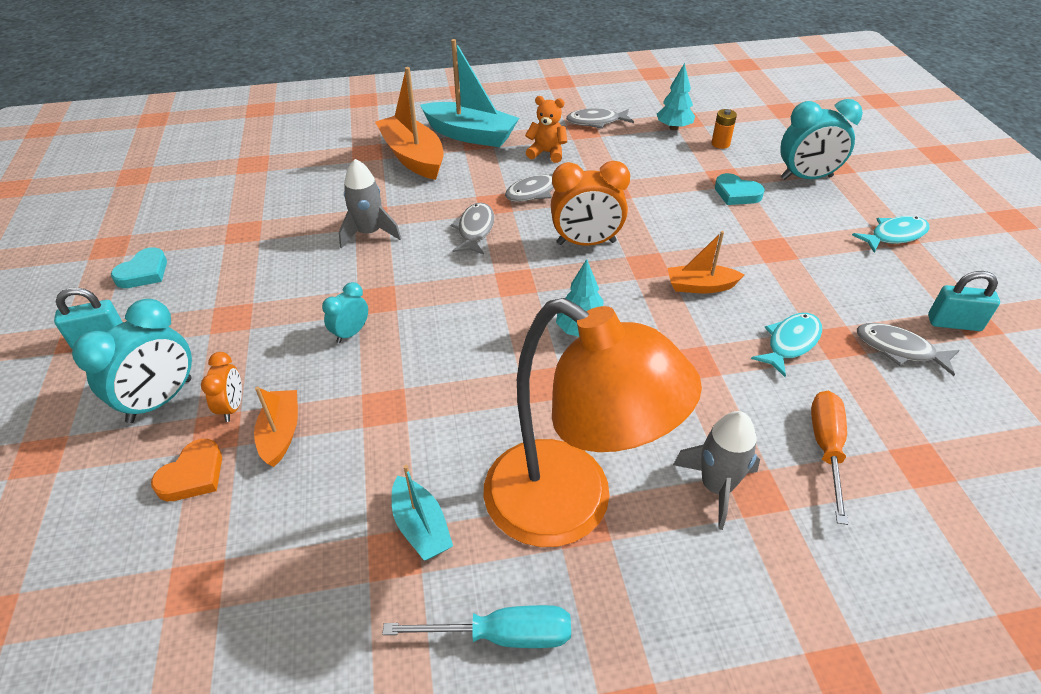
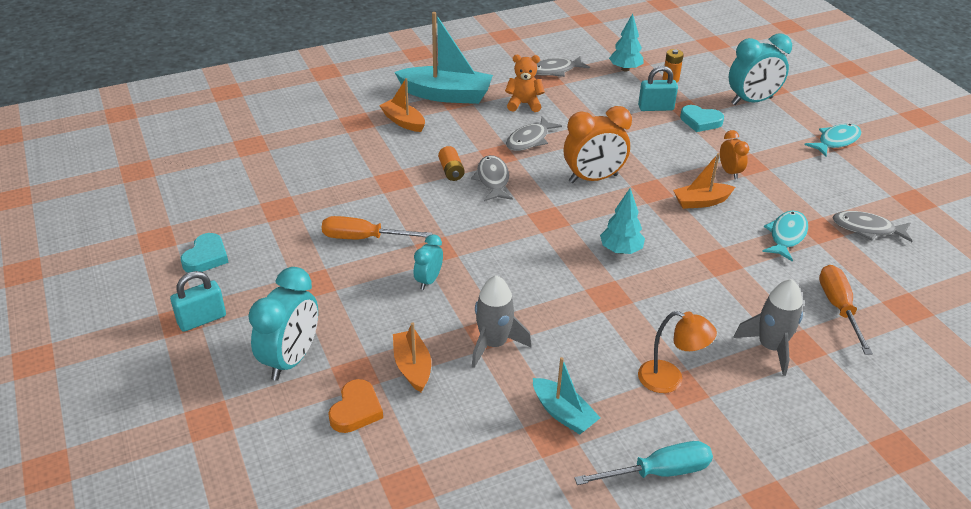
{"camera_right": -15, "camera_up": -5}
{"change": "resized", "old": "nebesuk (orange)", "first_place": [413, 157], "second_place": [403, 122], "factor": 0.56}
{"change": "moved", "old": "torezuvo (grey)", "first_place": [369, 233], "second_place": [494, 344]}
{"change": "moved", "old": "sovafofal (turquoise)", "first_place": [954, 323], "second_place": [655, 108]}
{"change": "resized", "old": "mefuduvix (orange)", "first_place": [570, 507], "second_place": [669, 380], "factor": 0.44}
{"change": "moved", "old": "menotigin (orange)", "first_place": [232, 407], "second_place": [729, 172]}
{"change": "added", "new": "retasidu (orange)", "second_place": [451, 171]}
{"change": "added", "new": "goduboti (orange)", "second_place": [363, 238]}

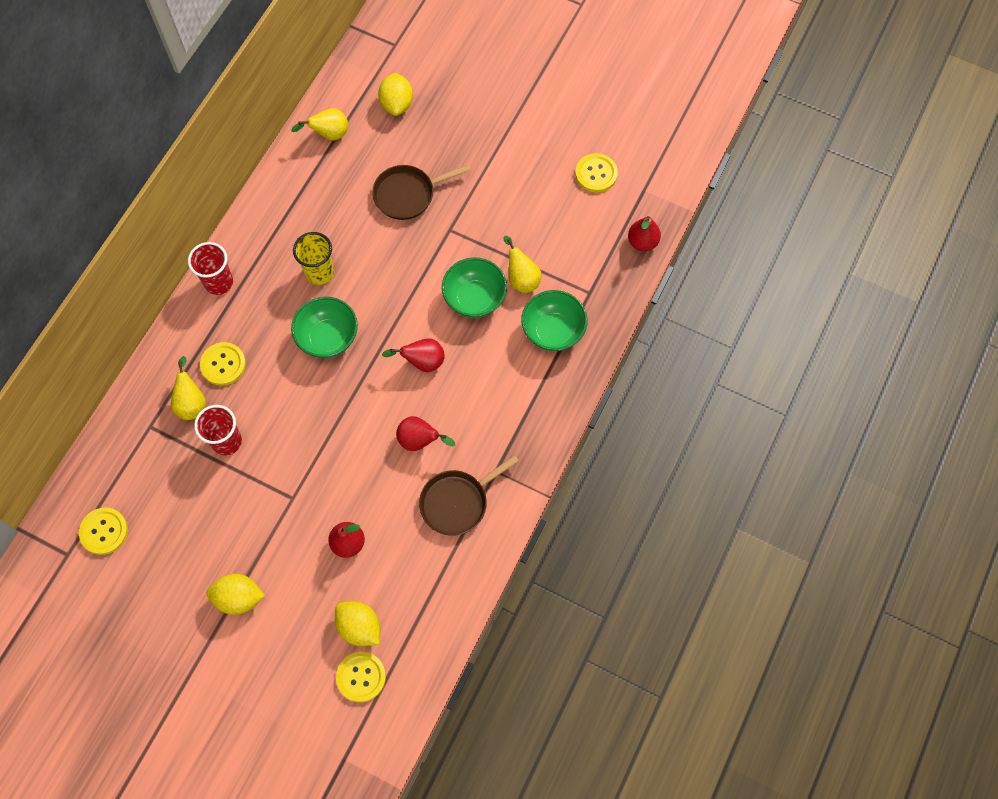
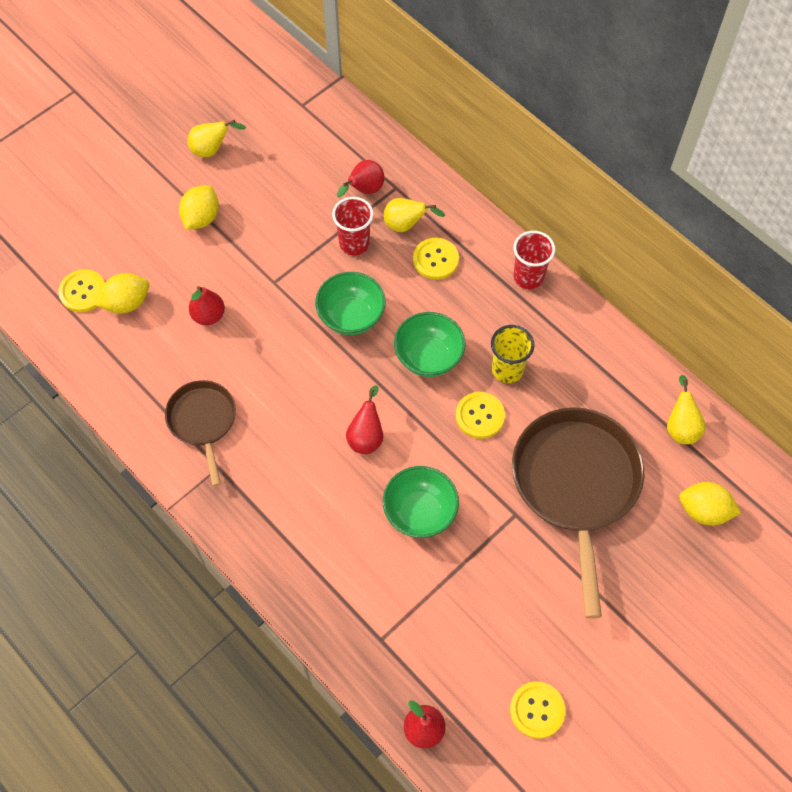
{"camera_right": 110, "camera_up": -5}
{"change": "resized", "old": "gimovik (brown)", "first_place": [408, 194], "second_place": [576, 485], "factor": 1.81}
{"change": "moved", "old": "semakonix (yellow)", "first_place": [521, 278], "second_place": [212, 150]}
{"change": "moved", "old": "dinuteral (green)", "first_place": [553, 331], "second_place": [351, 316]}
{"change": "moved", "old": "semakonix (red)", "first_place": [420, 441], "second_place": [364, 190]}
{"change": "moved", "old": "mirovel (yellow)", "first_place": [104, 531], "second_place": [480, 416]}

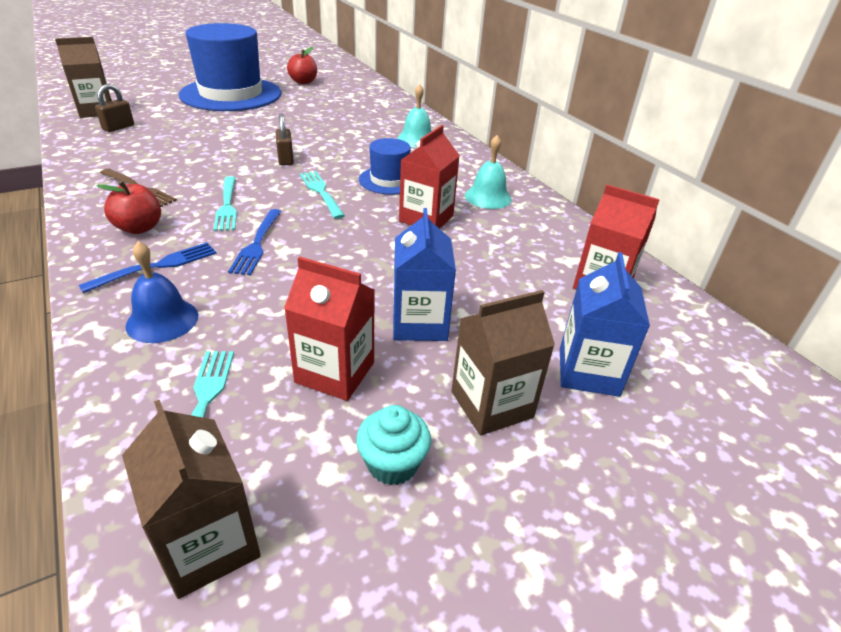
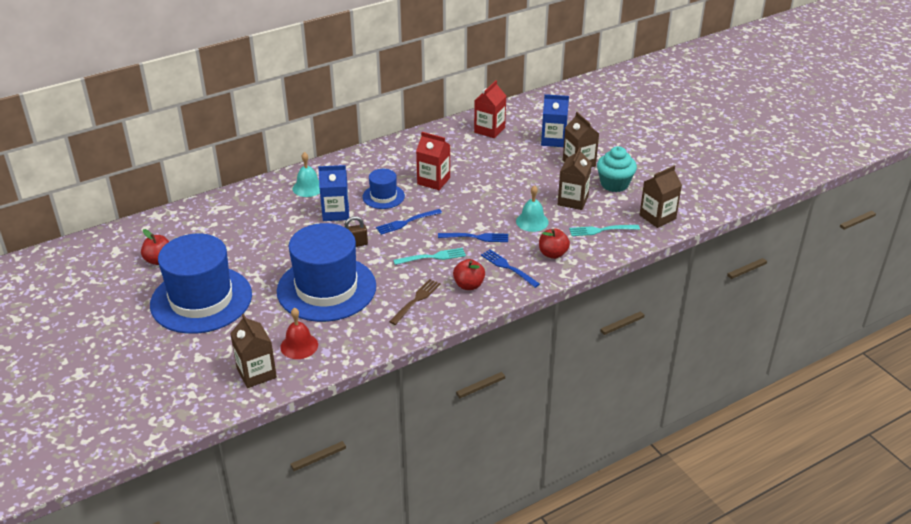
{"camera_right": -90, "camera_up": 0}
{"change": "replaced", "old": "sovafofal (brown)", "new": "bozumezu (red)", "first_place": [118, 127], "second_place": [299, 346]}
{"change": "moved", "old": "bozumezu (turquoise)", "first_place": [488, 197], "second_place": [532, 221]}
{"change": "recoloured", "old": "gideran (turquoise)", "new": "gideran (blue)", "first_place": [321, 192], "second_place": [406, 222]}
{"change": "moved", "old": "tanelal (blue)", "first_place": [419, 323], "second_place": [336, 213]}
{"change": "replaced", "old": "bozumezu (blue)", "new": "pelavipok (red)", "first_place": [162, 320], "second_place": [553, 254]}
{"change": "recoloured", "old": "tanelal (red)", "new": "tanelal (brown)", "first_place": [335, 372], "second_place": [573, 200]}
{"change": "resized", "old": "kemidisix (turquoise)", "first_place": [392, 464], "second_place": [614, 184], "factor": 1.51}
{"change": "added", "new": "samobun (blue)", "second_place": [326, 288]}

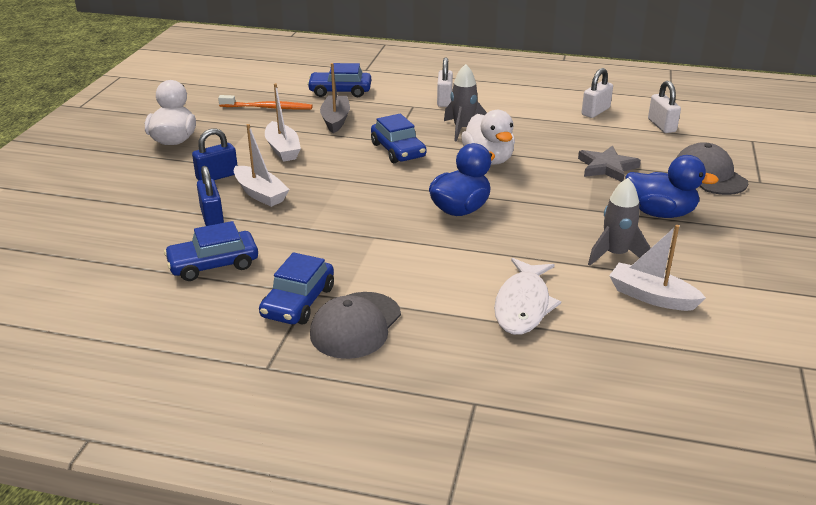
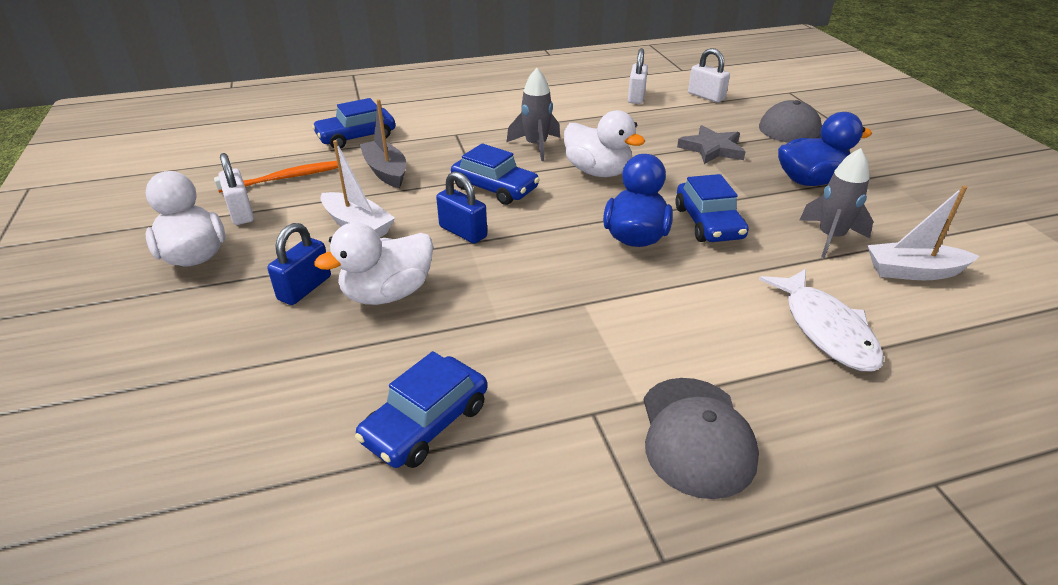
{"camera_right": -30, "camera_up": 5}
{"change": "moved", "old": "sovafofal (white)", "first_place": [444, 100], "second_place": [241, 212]}
{"change": "replaced", "old": "nebesuk (white)", "new": "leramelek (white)", "first_place": [260, 194], "second_place": [388, 294]}
{"change": "moved", "old": "sovafofal (blue)", "first_place": [212, 217], "second_place": [463, 232]}
{"change": "moved", "old": "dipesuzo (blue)", "first_place": [298, 302], "second_place": [708, 223]}

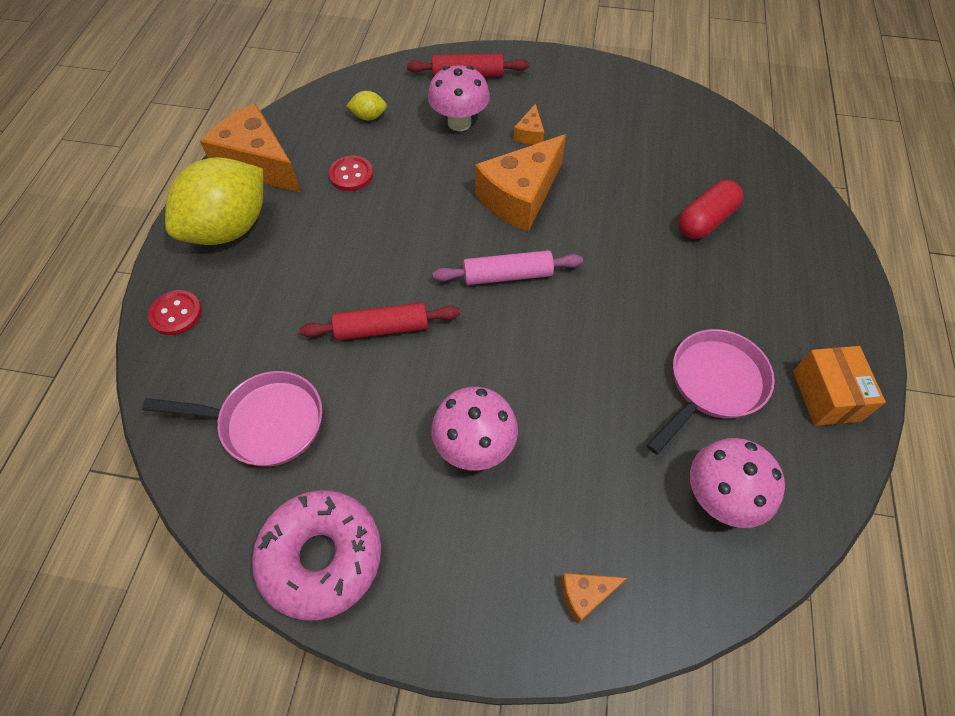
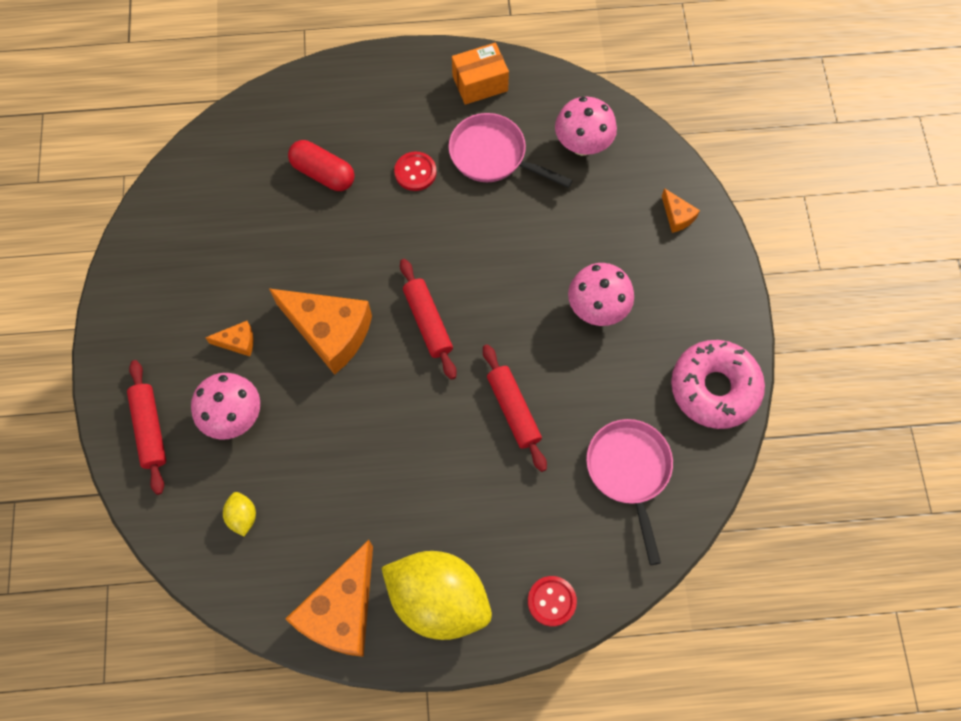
{"camera_right": -105, "camera_up": 10}
{"change": "moved", "old": "mirovel (red)", "first_place": [351, 175], "second_place": [415, 172]}
{"change": "recoloured", "old": "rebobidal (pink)", "new": "rebobidal (red)", "first_place": [507, 275], "second_place": [428, 322]}

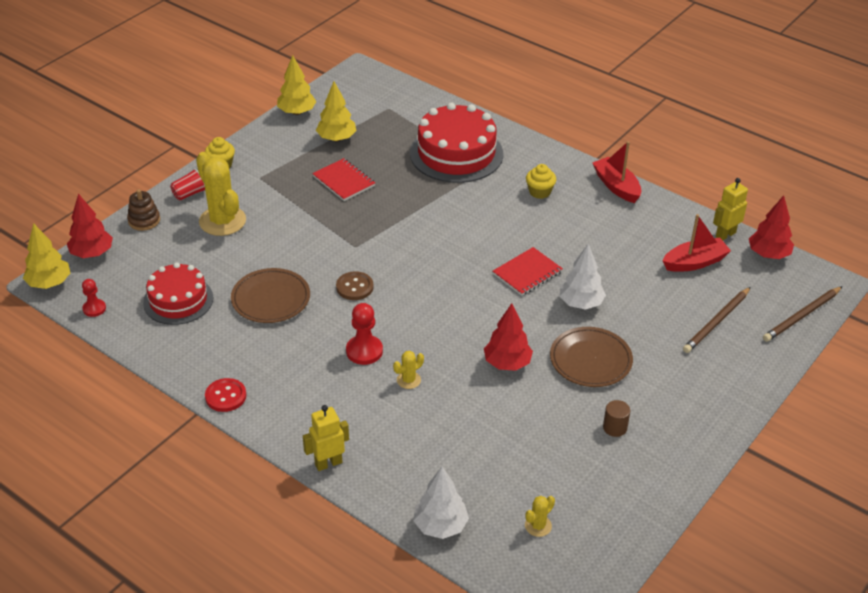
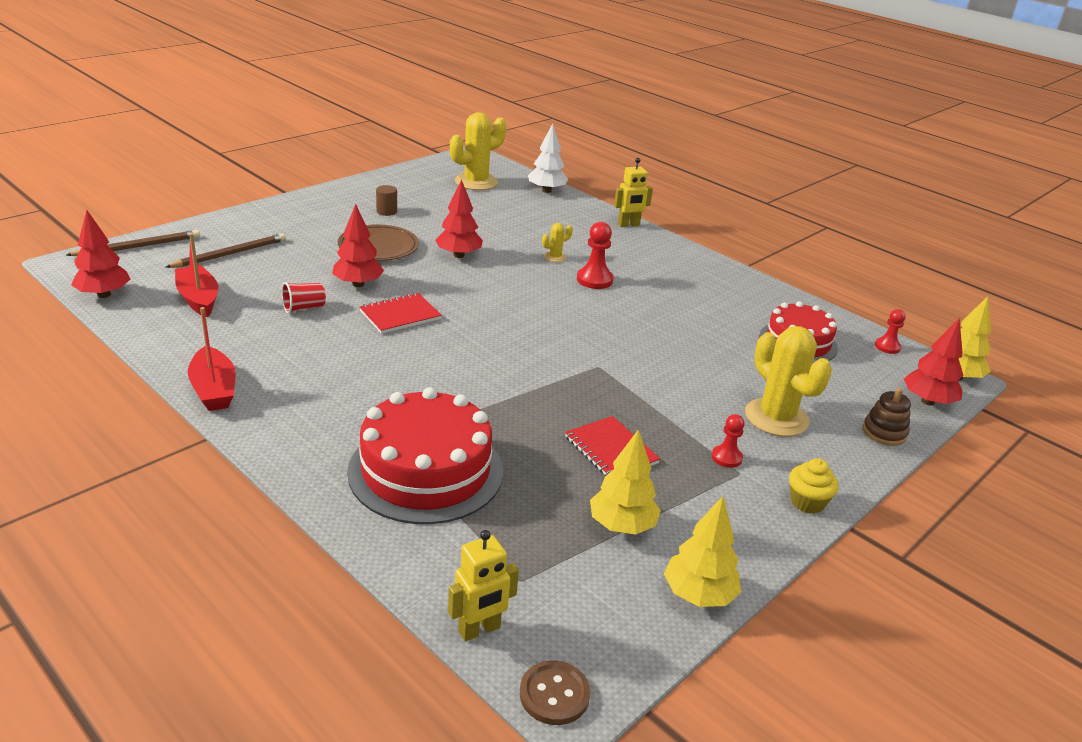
{"camera_right": -175, "camera_up": -10}
{"change": "removed", "old": "kemidisix (yellow)", "first_place": [539, 192]}
{"change": "moved", "old": "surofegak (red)", "first_place": [189, 194], "second_place": [304, 308]}
{"change": "moved", "old": "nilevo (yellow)", "first_place": [725, 234], "second_place": [479, 630]}
{"change": "turned", "old": "nebesuk (red)", "first_place": [695, 262], "second_place": [198, 299], "degrees": 75}
{"change": "recoloured", "old": "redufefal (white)", "new": "redufefal (red)", "first_place": [580, 303], "second_place": [358, 284]}
{"change": "removed", "old": "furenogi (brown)", "first_place": [271, 299]}
{"change": "moved", "old": "mirovel (brown)", "first_place": [354, 287], "second_place": [554, 694]}
{"change": "removed", "old": "mirovel (red)", "first_place": [225, 396]}
{"change": "resized", "old": "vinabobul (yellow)", "first_place": [538, 526], "second_place": [476, 182], "factor": 2.19}
{"change": "added", "new": "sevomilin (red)", "second_place": [726, 457]}

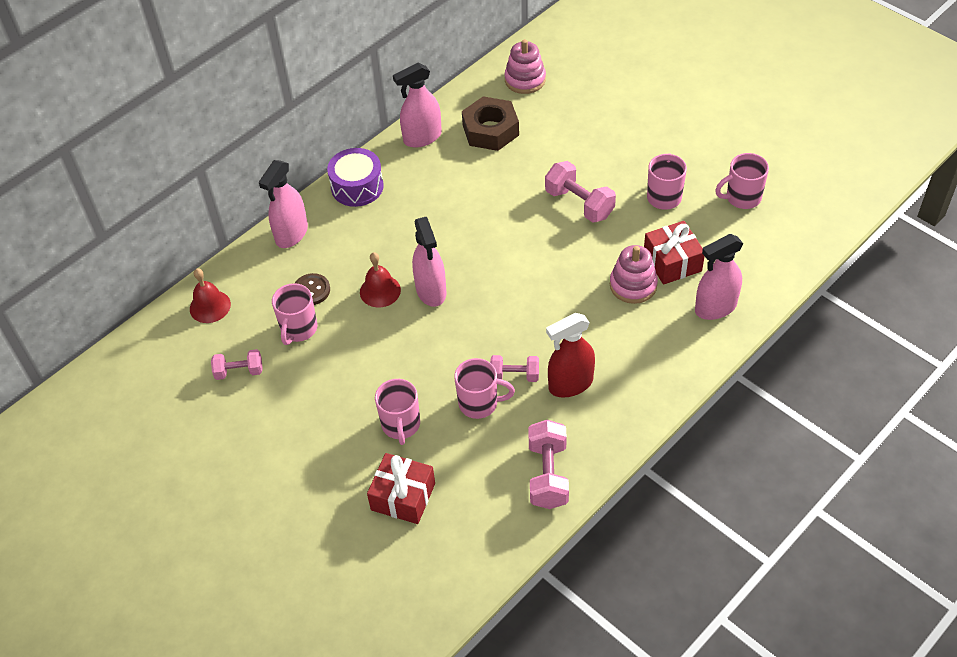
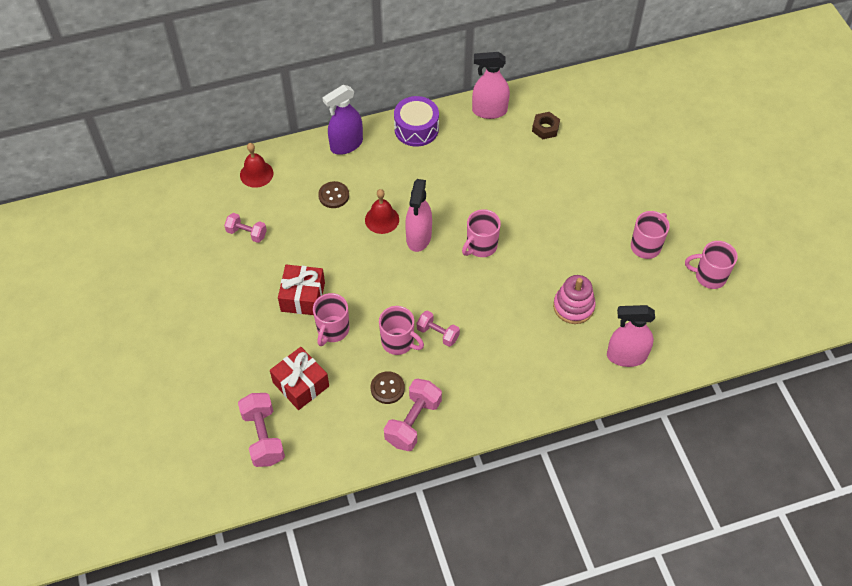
{"camera_right": 25, "camera_up": 5}
{"change": "removed", "old": "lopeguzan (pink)", "first_place": [525, 80]}
{"change": "resized", "old": "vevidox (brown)", "first_place": [490, 130], "second_place": [545, 128], "factor": 0.56}
{"change": "recoloured", "old": "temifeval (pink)", "new": "temifeval (purple)", "first_place": [291, 234], "second_place": [346, 145]}
{"change": "moved", "old": "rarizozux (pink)", "first_place": [579, 204], "second_place": [263, 437]}
{"change": "moved", "old": "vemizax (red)", "first_place": [672, 262], "second_place": [303, 297]}
{"change": "moved", "old": "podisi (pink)", "first_place": [298, 329], "second_place": [481, 246]}
{"change": "removed", "old": "temifeval (red)", "first_place": [570, 384]}
{"change": "added", "new": "mirovel (brown)", "second_place": [387, 388]}

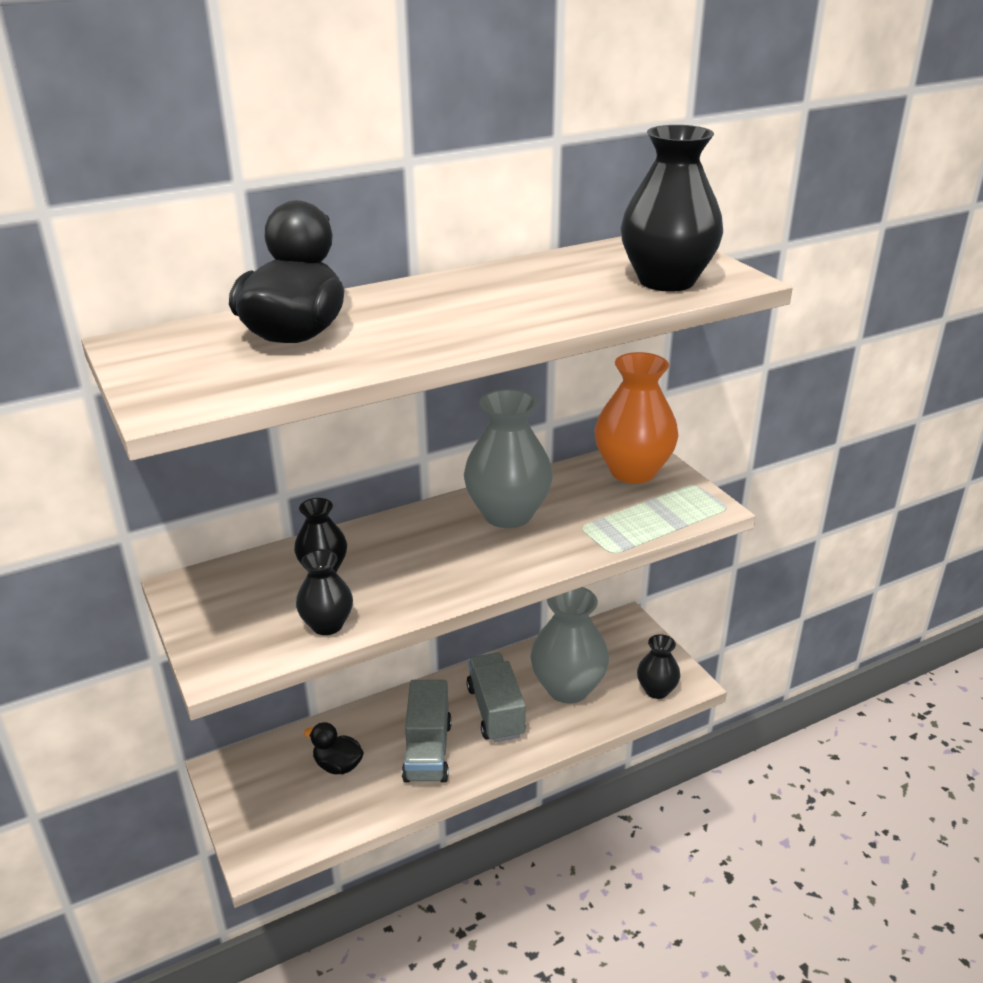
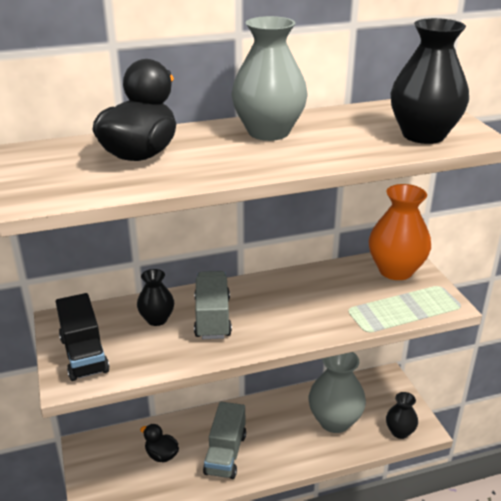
{"camera_right": 10, "camera_up": 0}
{"change": "moved", "old": "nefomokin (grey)", "first_place": [508, 514], "second_place": [268, 132]}
{"change": "removed", "old": "nefomokin (black)", "first_place": [327, 625]}
{"change": "moved", "old": "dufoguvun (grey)", "first_place": [495, 711], "second_place": [212, 318]}
{"change": "added", "new": "dufoguvun (black)", "second_place": [84, 354]}

